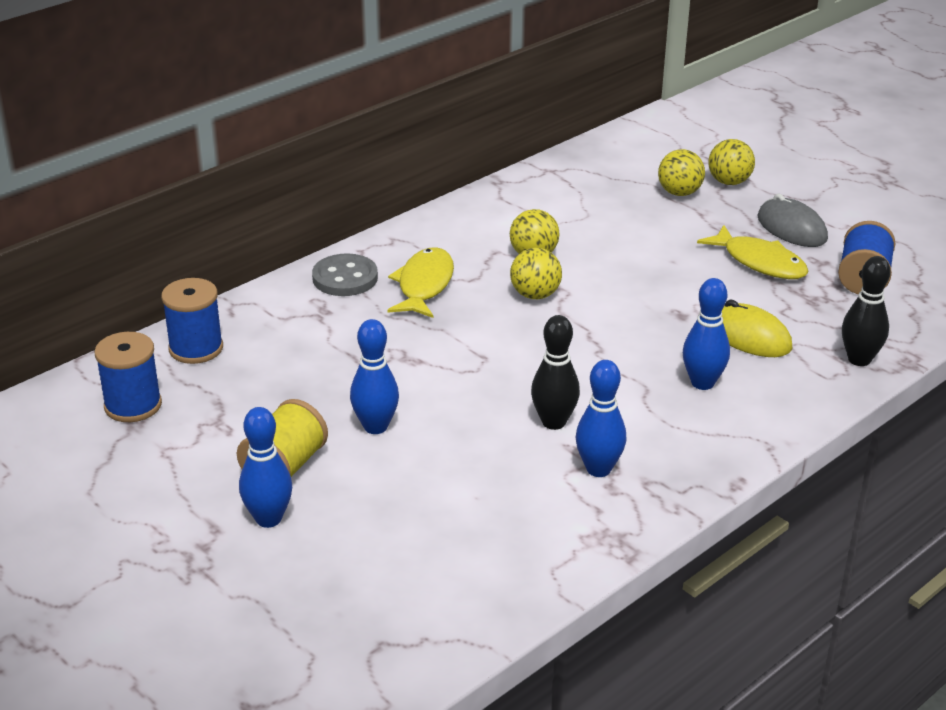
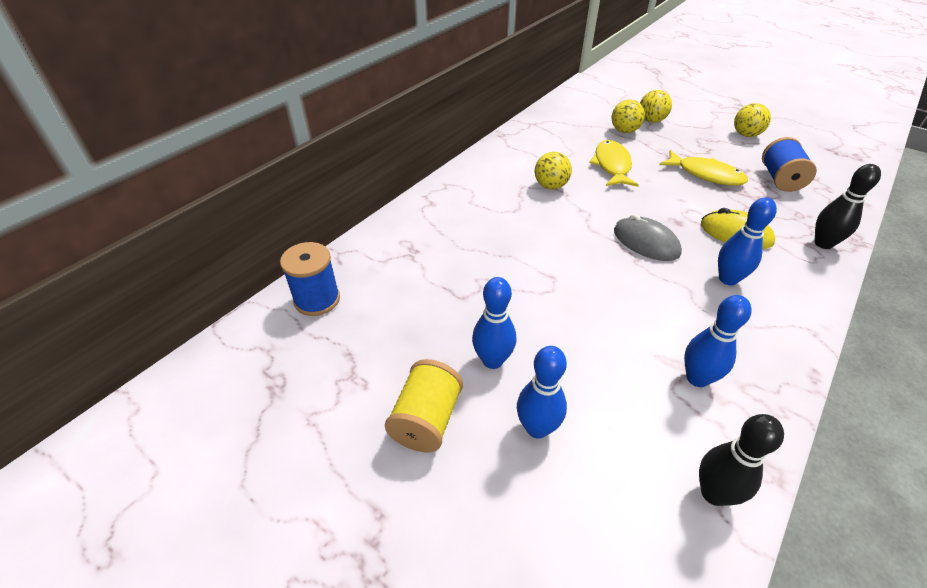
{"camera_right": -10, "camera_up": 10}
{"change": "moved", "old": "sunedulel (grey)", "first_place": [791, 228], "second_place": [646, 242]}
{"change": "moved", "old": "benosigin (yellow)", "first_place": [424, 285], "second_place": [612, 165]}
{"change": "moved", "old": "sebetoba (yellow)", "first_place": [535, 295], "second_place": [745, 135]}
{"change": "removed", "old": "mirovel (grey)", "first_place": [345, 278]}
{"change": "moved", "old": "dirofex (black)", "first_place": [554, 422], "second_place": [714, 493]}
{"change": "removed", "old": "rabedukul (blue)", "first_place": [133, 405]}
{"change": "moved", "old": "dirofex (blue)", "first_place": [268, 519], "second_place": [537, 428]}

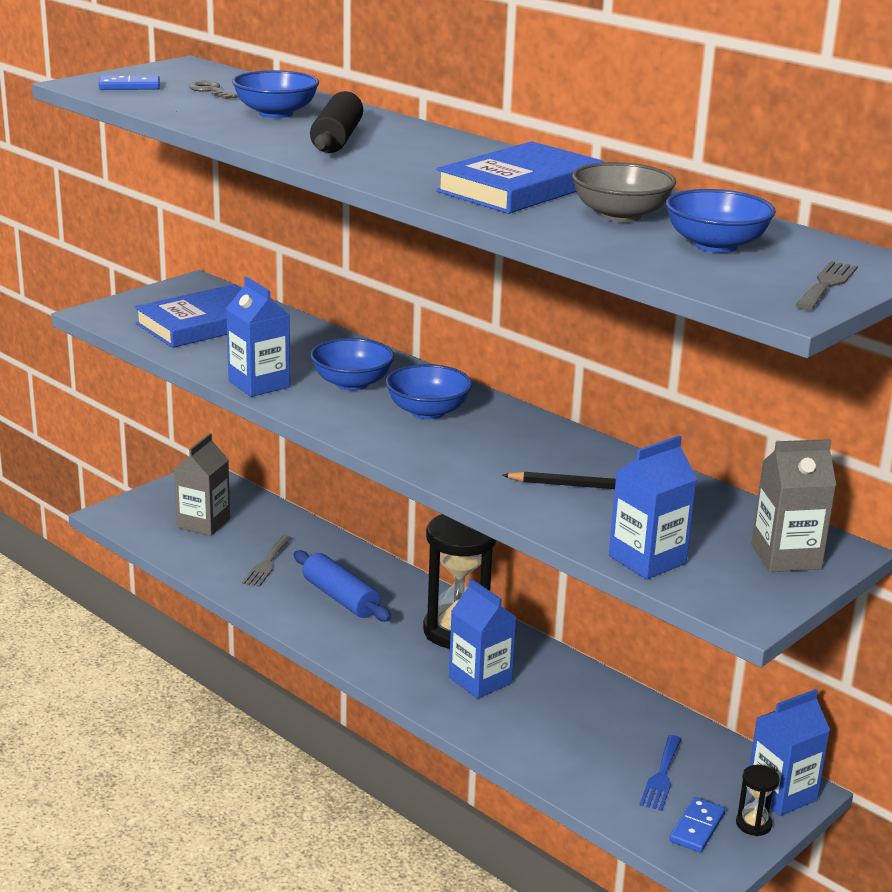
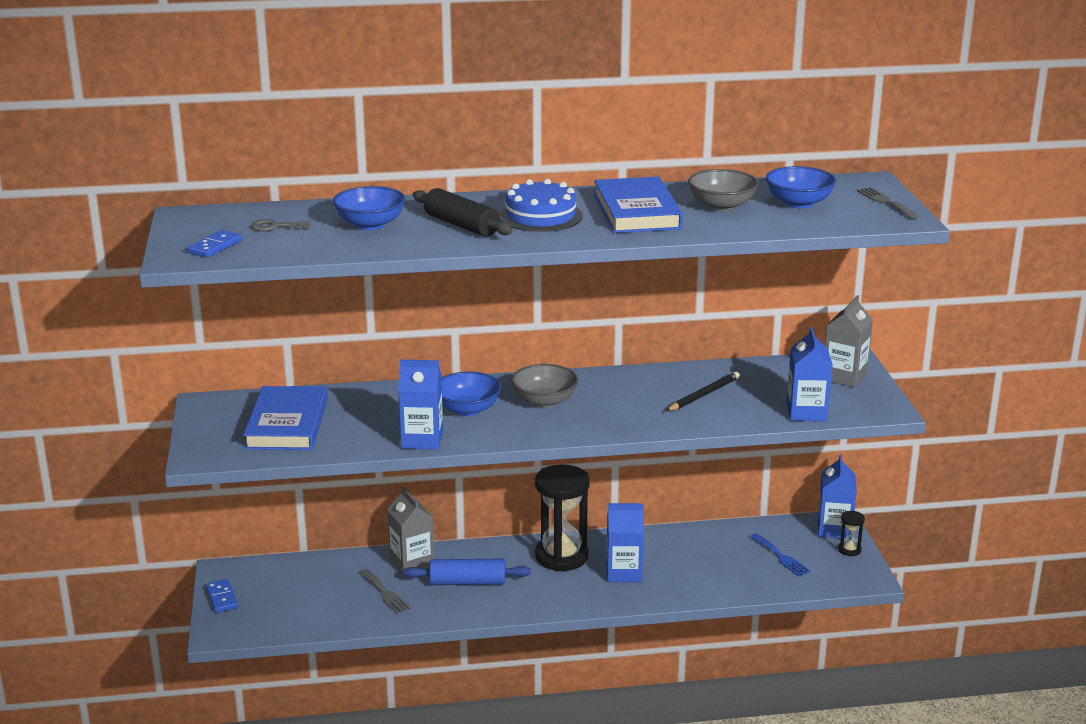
{"camera_right": -50, "camera_up": 0}
{"change": "recoloured", "old": "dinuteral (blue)", "new": "dinuteral (grey)", "first_place": [427, 412], "second_place": [544, 401]}
{"change": "moved", "old": "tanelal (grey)", "first_place": [203, 523], "second_place": [412, 562]}
{"change": "moved", "old": "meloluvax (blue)", "first_place": [697, 828], "second_place": [222, 598]}
{"change": "added", "new": "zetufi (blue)", "second_place": [540, 216]}

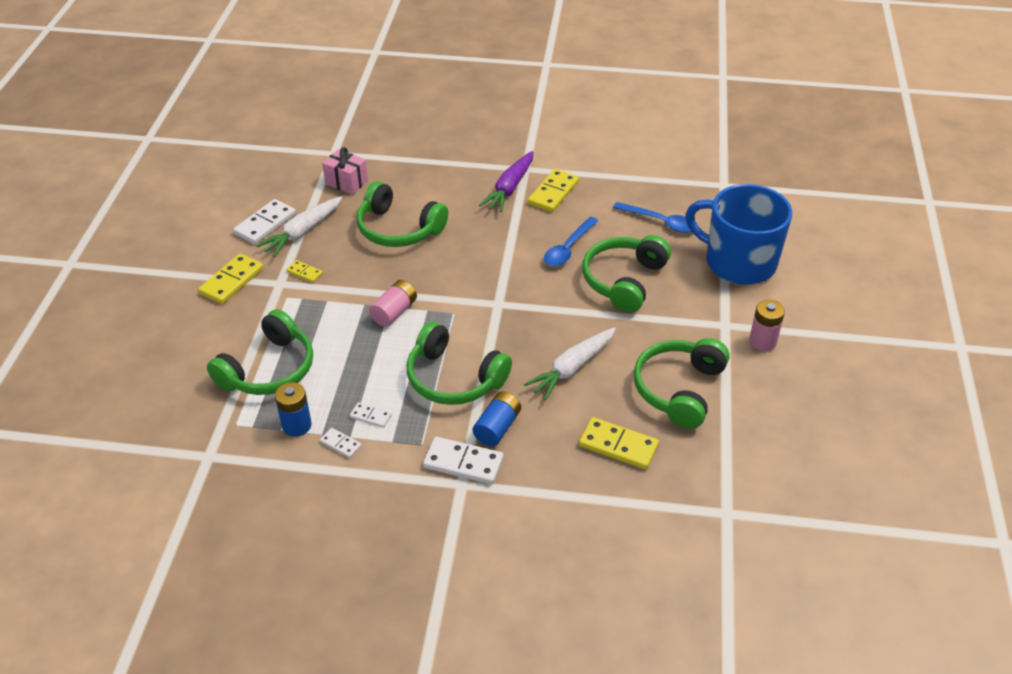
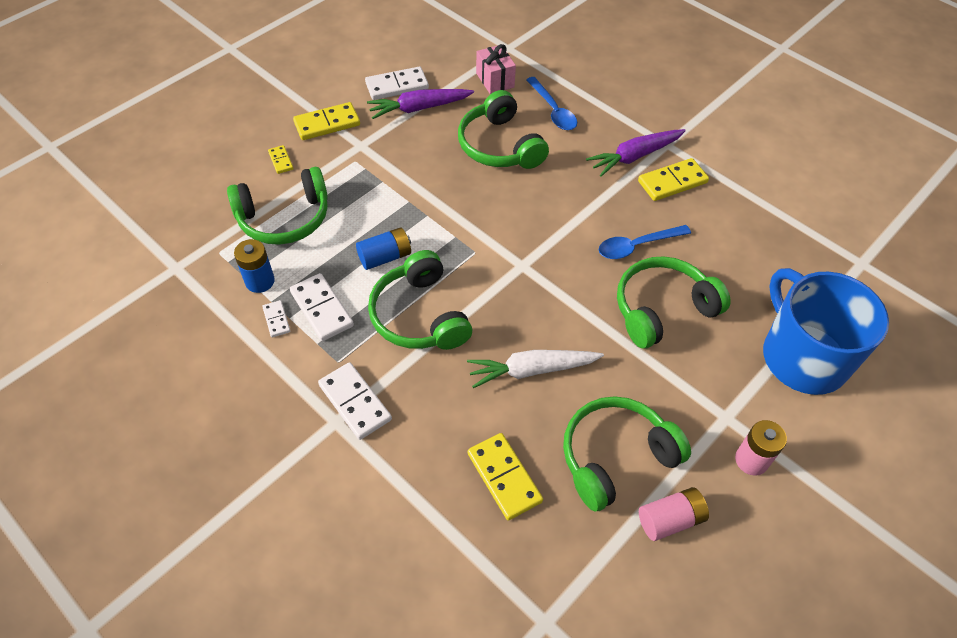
{"camera_right": 35, "camera_up": 10}
{"change": "recoloured", "old": "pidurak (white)", "new": "pidurak (purple)", "first_place": [303, 232], "second_place": [419, 108]}
{"change": "moved", "old": "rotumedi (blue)", "first_place": [660, 222], "second_place": [553, 110]}
{"change": "moved", "old": "meloluvax (yellow)", "first_place": [304, 273], "second_place": [281, 161]}
{"change": "moved", "old": "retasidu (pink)", "first_place": [394, 312], "second_place": [670, 520]}
{"change": "moved", "old": "retasidu (blue)", "first_place": [497, 427], "second_place": [385, 257]}
{"change": "resized", "old": "meloluvax (white)", "first_place": [370, 416], "second_place": [321, 309], "factor": 1.87}

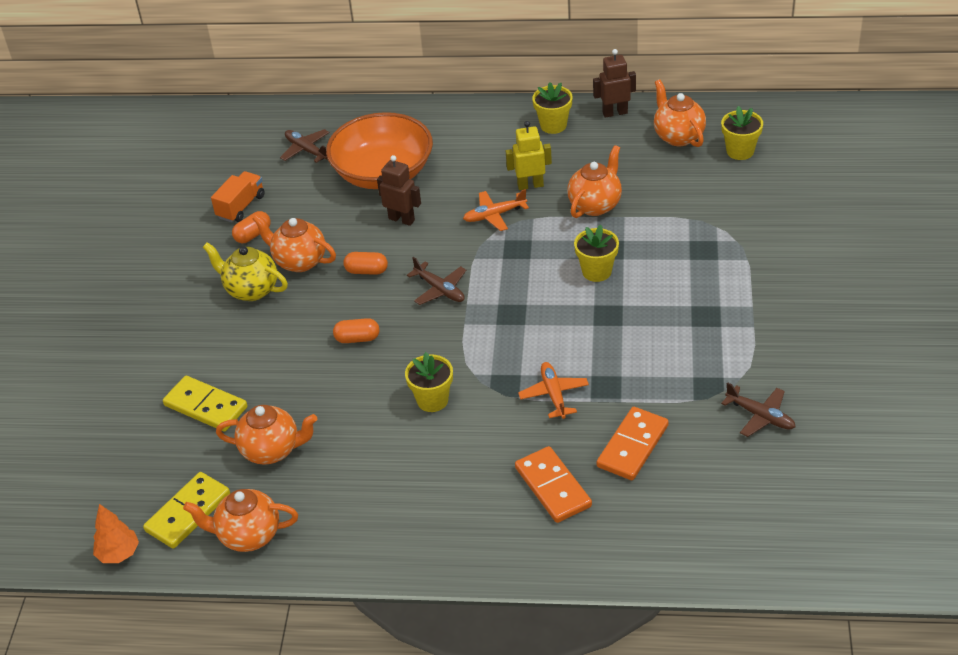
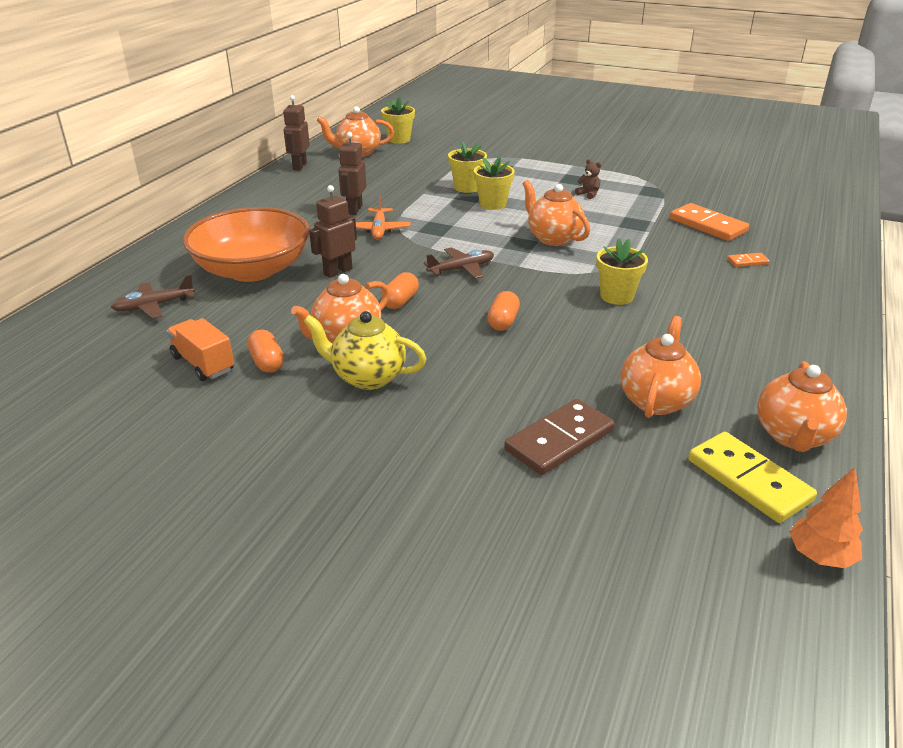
{"camera_right": -75, "camera_up": -10}
{"change": "moved", "old": "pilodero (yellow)", "first_place": [553, 125], "second_place": [467, 187]}
{"change": "recoloured", "old": "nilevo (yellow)", "new": "nilevo (brown)", "first_place": [530, 185], "second_place": [354, 210]}
{"change": "moved", "old": "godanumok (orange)", "first_place": [595, 205], "second_place": [553, 238]}
{"change": "turned", "old": "godanumok (yellow)", "first_place": [251, 290], "second_place": [367, 377], "degrees": 60}
{"change": "removed", "old": "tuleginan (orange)", "first_place": [554, 394]}
{"change": "recoloured", "old": "meloluvax (yellow)", "new": "meloluvax (brown)", "first_place": [205, 406], "second_place": [559, 440]}
{"change": "removed", "old": "tuleginan (brown)", "first_place": [760, 416]}
{"change": "resized", "old": "meloluvax (orange)", "first_place": [553, 487], "second_place": [747, 261], "factor": 0.48}
{"change": "added", "new": "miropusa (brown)", "second_place": [588, 194]}

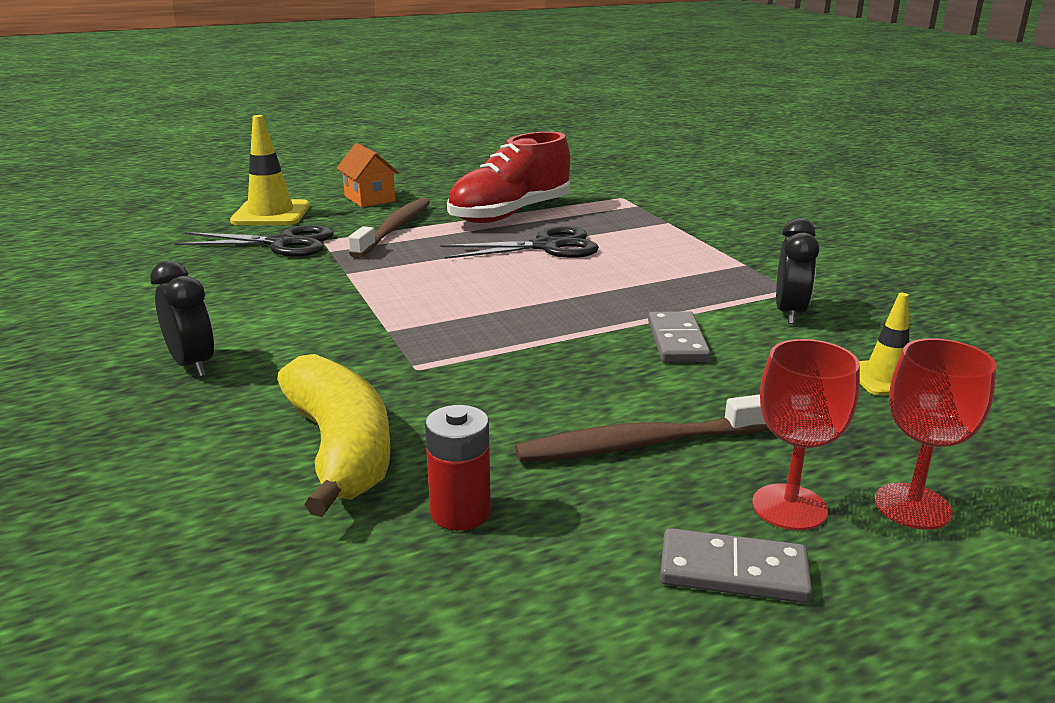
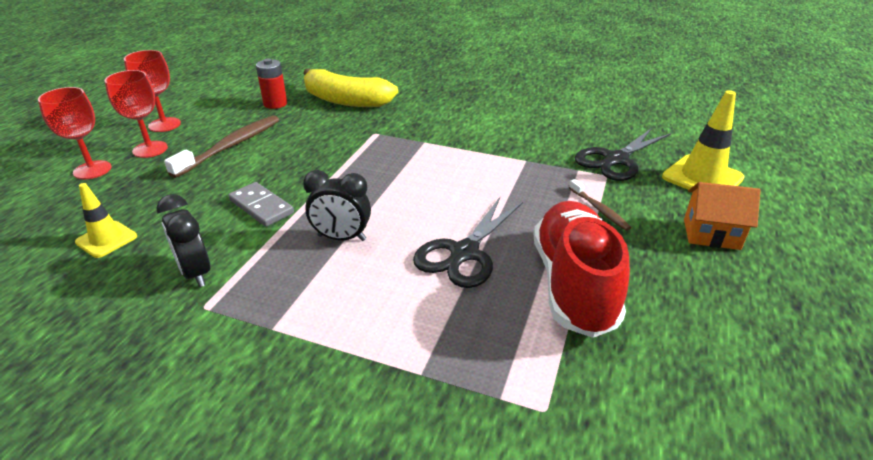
{"camera_right": 135, "camera_up": 10}
{"change": "resized", "old": "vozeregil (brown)", "first_place": [394, 229], "second_place": [599, 209], "factor": 0.54}
{"change": "moved", "old": "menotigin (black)", "first_place": [192, 365], "second_place": [341, 238]}
{"change": "replaced", "old": "meloluvax (grey)", "new": "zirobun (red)", "first_place": [733, 571], "second_place": [164, 125]}

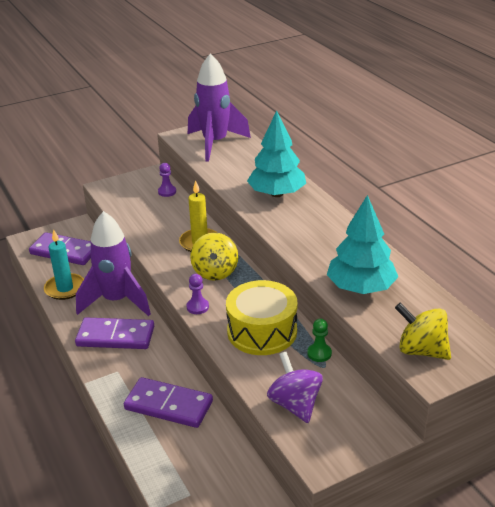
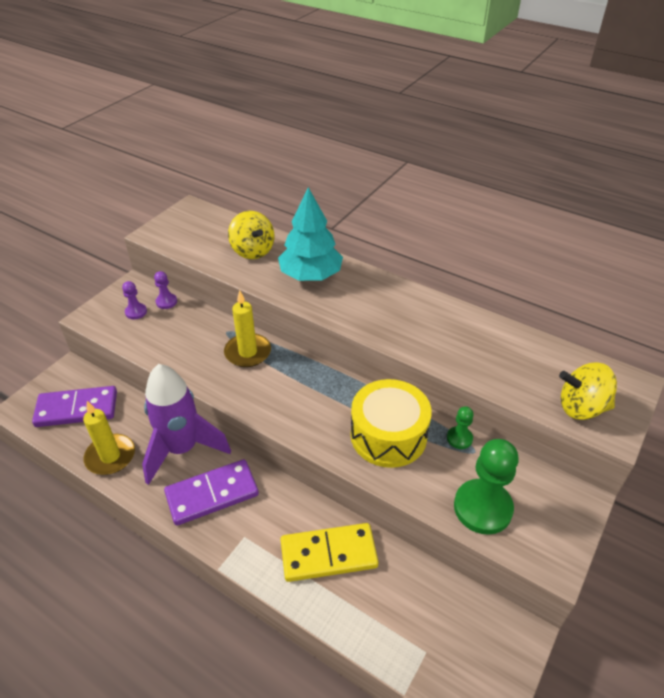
{"camera_right": -30, "camera_up": 10}
{"change": "removed", "old": "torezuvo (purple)", "first_place": [215, 143]}
{"change": "removed", "old": "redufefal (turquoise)", "first_place": [361, 287]}
{"change": "recoloured", "old": "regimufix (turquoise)", "new": "regimufix (yellow)", "first_place": [65, 288], "second_place": [110, 456]}
{"change": "moved", "old": "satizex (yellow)", "first_place": [215, 272], "second_place": [252, 251]}
{"change": "moved", "old": "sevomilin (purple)", "first_place": [197, 307], "second_place": [136, 312]}
{"change": "replaced", "old": "satizex (purple)", "new": "sevomilin (green)", "first_place": [295, 404], "second_place": [482, 508]}
{"change": "recoloured", "old": "meloluvax (purple)", "new": "meloluvax (yellow)", "first_place": [169, 405], "second_place": [328, 554]}

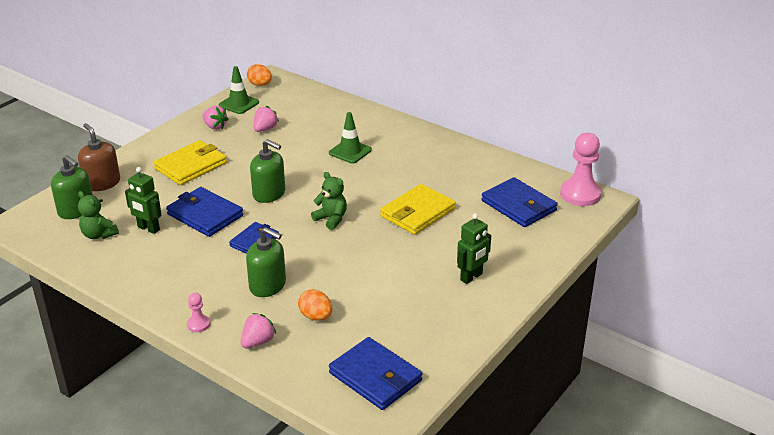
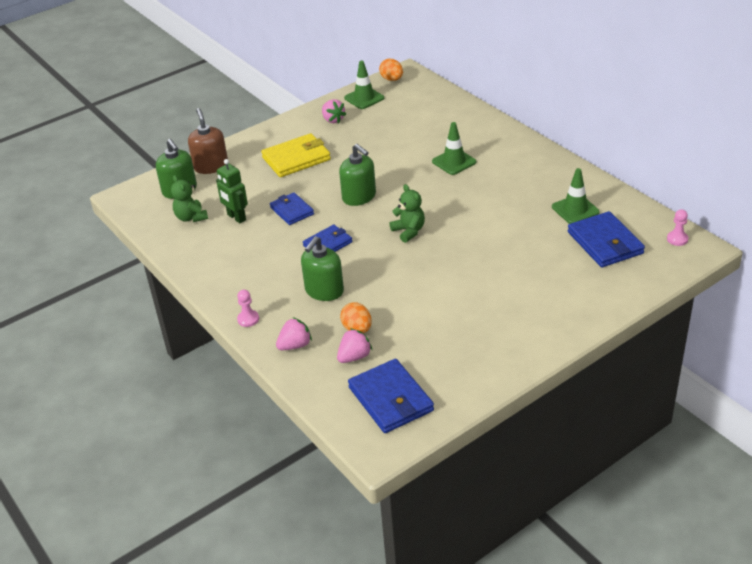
{"camera_right": 20, "camera_up": 5}
{"change": "moved", "old": "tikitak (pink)", "first_place": [265, 129], "second_place": [354, 357]}
{"change": "resized", "old": "sevomilin (pink)", "first_place": [580, 194], "second_place": [677, 239], "factor": 0.48}
{"change": "removed", "old": "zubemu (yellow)", "first_place": [417, 213]}
{"change": "resized", "old": "zubemu (blue)", "first_place": [205, 215], "second_place": [292, 211], "factor": 0.64}
{"change": "removed", "old": "nilevo (green)", "first_place": [471, 277]}
{"change": "turned", "old": "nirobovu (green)", "first_place": [268, 285], "second_place": [324, 290], "degrees": 75}
{"change": "added", "new": "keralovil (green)", "second_place": [575, 209]}

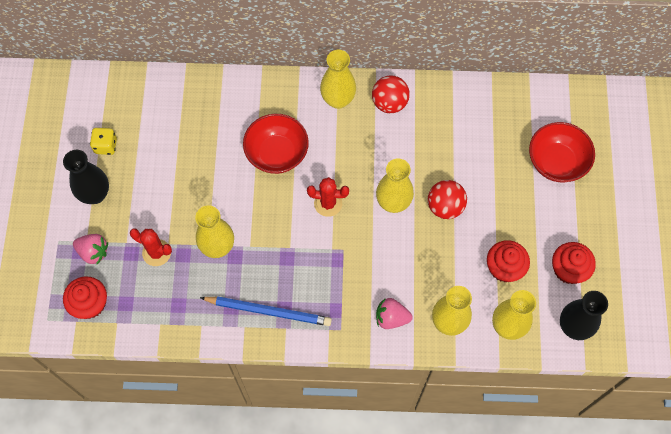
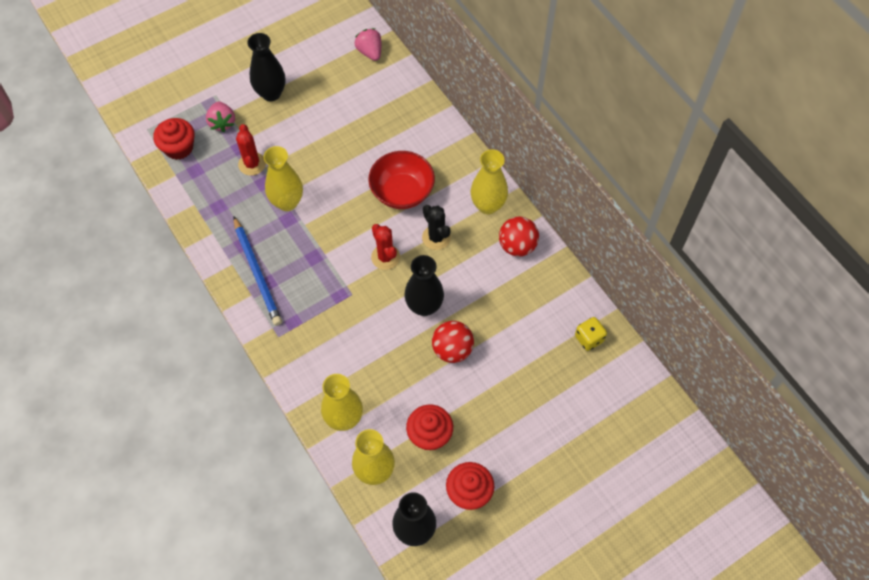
{"camera_right": 55, "camera_up": -5}
{"change": "removed", "old": "dinuteral (red)", "first_place": [556, 162]}
{"change": "moved", "old": "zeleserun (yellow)", "first_place": [106, 146], "second_place": [589, 338]}
{"change": "recoloured", "old": "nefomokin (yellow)", "new": "nefomokin (black)", "first_place": [393, 203], "second_place": [424, 306]}
{"change": "moved", "old": "tikitak (pink)", "first_place": [391, 318], "second_place": [370, 52]}
{"change": "added", "new": "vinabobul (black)", "second_place": [436, 237]}

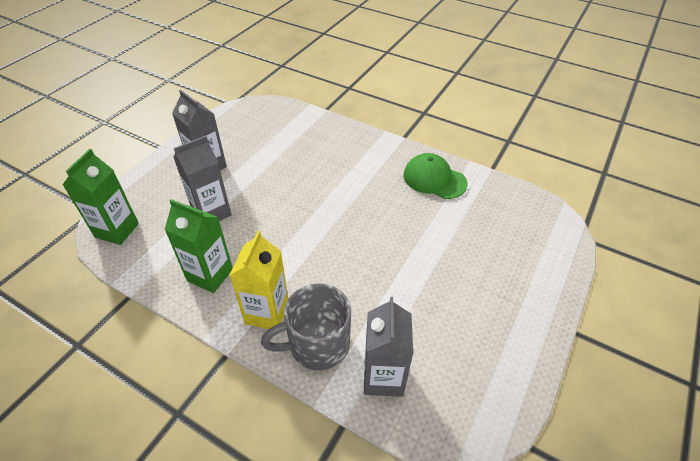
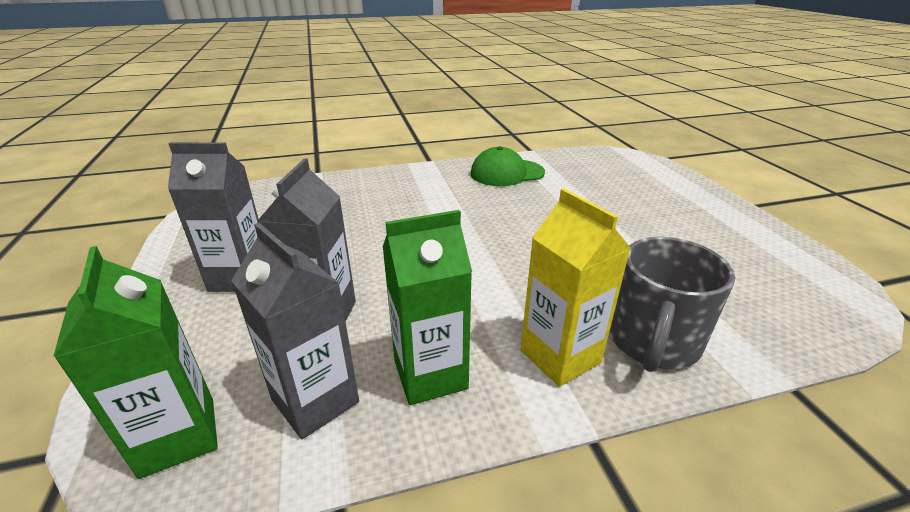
{"camera_right": -45, "camera_up": -15}
{"change": "moved", "old": "tanelal (grey)", "first_place": [383, 377], "second_place": [315, 401]}

